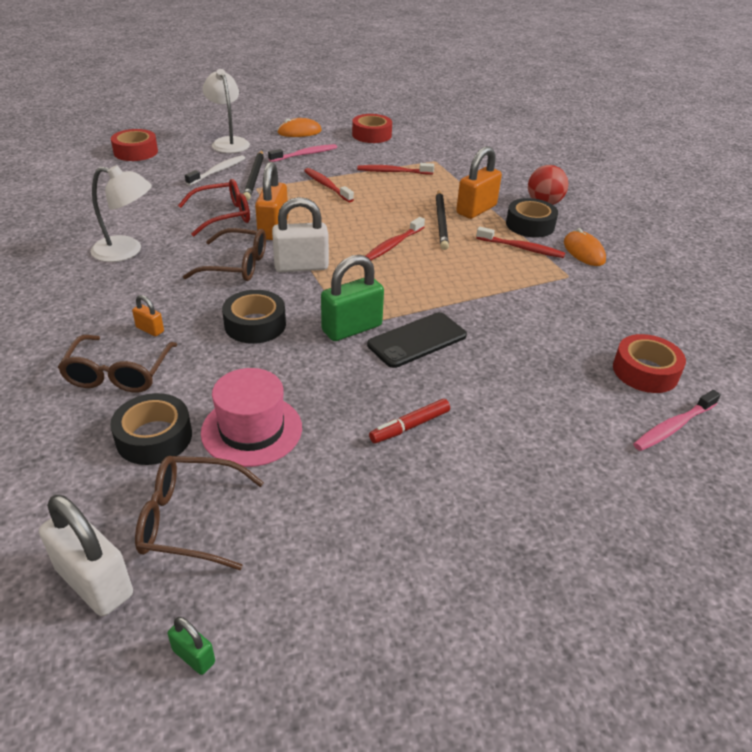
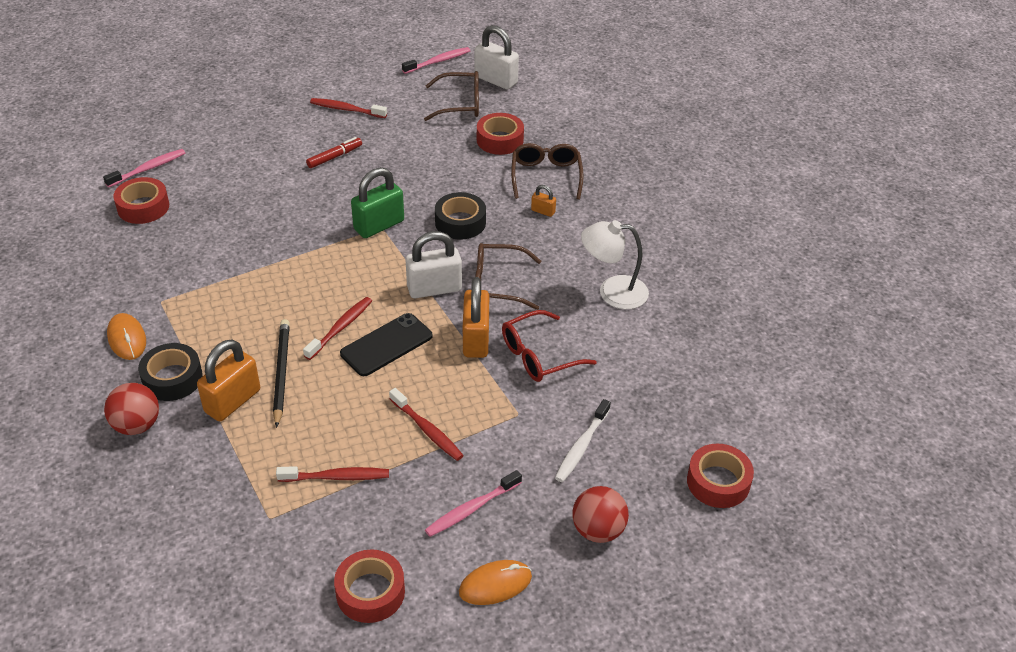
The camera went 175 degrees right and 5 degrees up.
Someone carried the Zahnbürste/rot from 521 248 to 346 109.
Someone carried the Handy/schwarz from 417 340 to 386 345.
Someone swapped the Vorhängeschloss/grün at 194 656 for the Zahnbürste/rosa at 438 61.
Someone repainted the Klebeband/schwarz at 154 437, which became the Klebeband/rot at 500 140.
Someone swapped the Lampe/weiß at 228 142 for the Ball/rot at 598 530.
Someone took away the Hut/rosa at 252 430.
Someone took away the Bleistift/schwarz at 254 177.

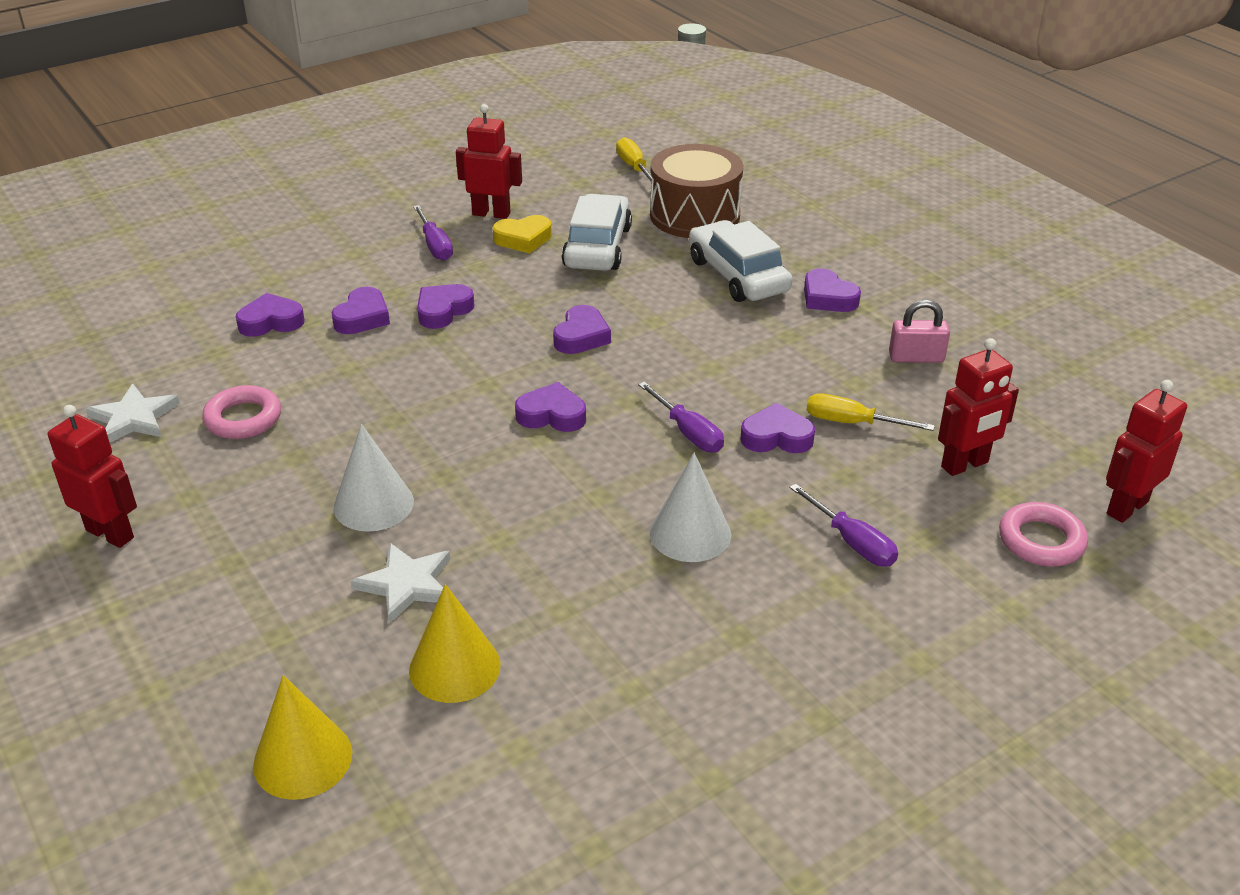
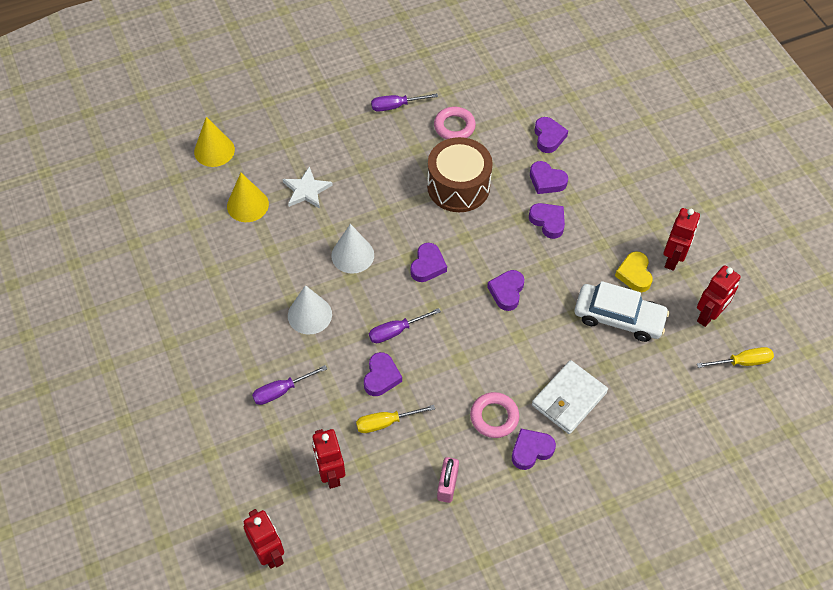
The camera went 100 degrees right and 20 degrees up.
Someone carried the Kegel/weiß from 373 504 to 352 255.
Someone rotated the Schraubenzieher/gelb at 852 423 by 135 degrees counterclockwise.
Someone carried the Schraubenzieher/lila from 435 245 to 396 106.
Someone carried the Trommel/braun from 694 215 to 458 186.
Someone carried the Ring/rosa from 1041 541 to 494 417.
Someone rotated the Herz/lila at 581 336 by 75 degrees clockwise.
Someone swapped the Auto/weiß at 738 275 for the Geldbörse/weiß at 569 399.
Someone carried the Roboter/rot from 110 533 to 708 316.
Someone took away the Stern/weiß at 134 418.

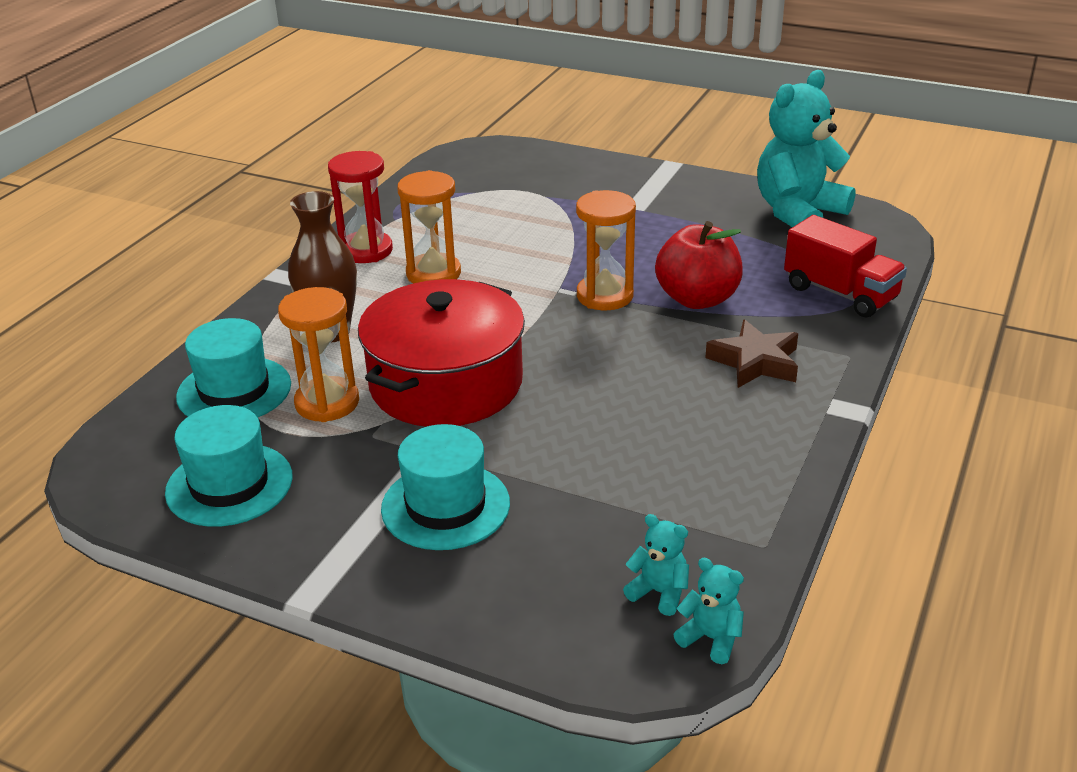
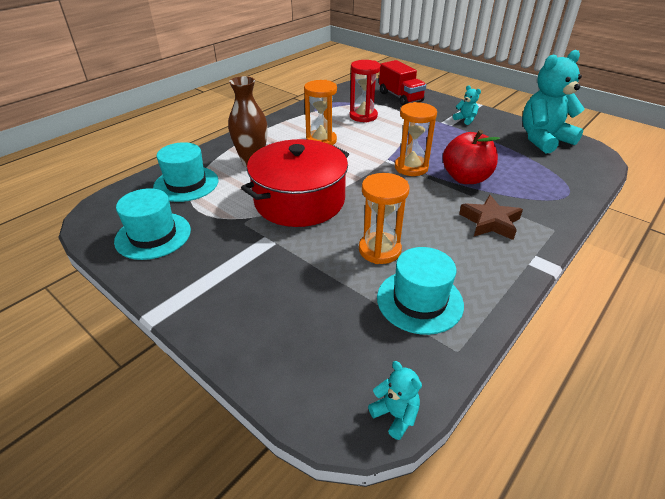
The camera went 15 degrees right and 5 degrees up.
Someone carried the Sanduhr/rot from 366 250 to 363 116.
Someone carried the Sanduhr/orange from 327 403 to 379 250.
Someone carried the Hut/türkis from 445 506 to 419 301.
Someone carried the Lastwagen/rot from 840 293 to 400 97.
Someone carried the Teddybär/türkis from 659 592 to 465 120.

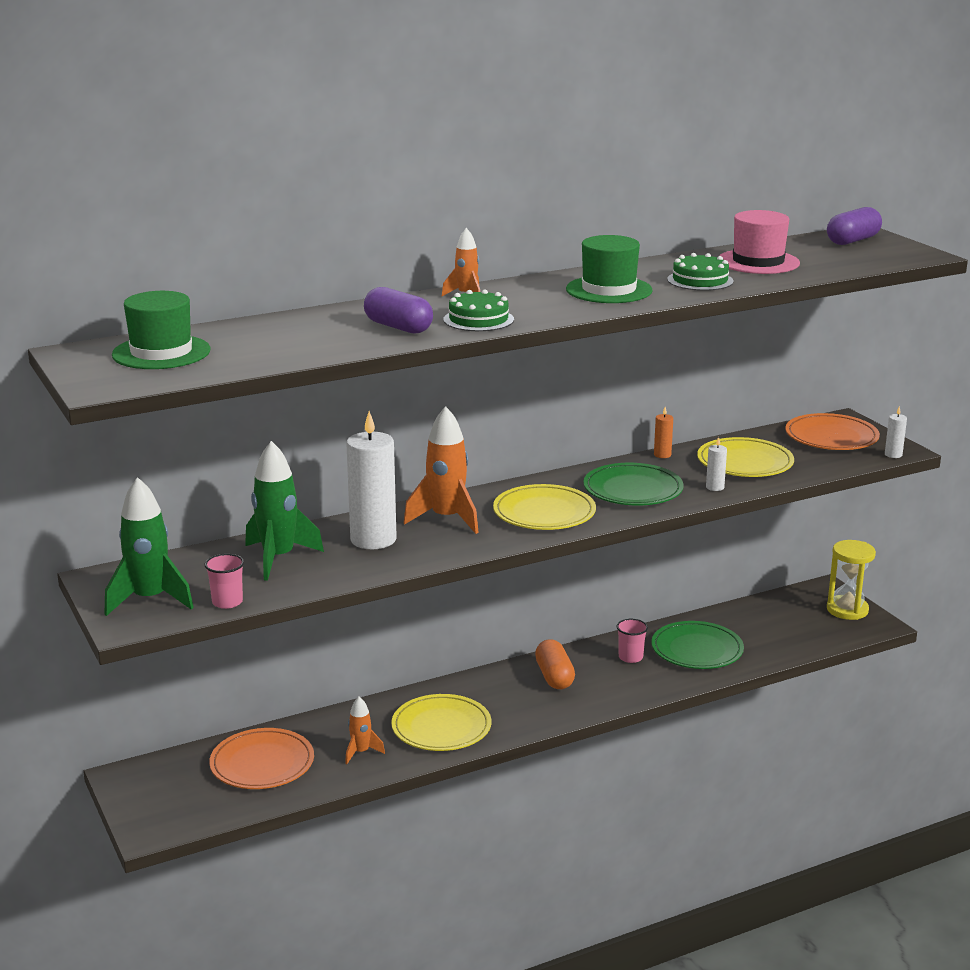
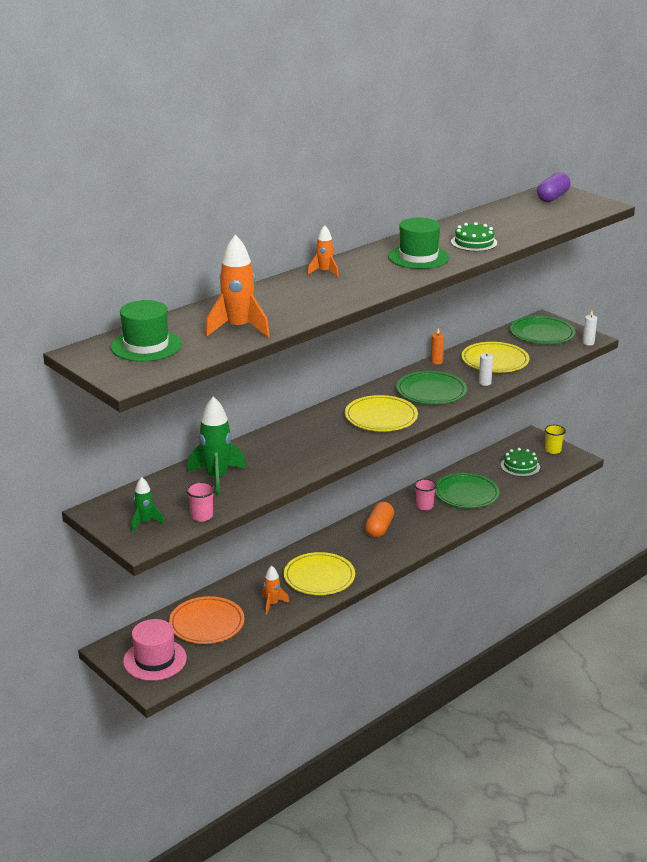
The camera went 15 degrees left and 5 degrees up.
Someone carried the Hut/rosa from 758 262 to 155 660.
Someone scaled the Rakete/grün at 150 600 by 0.55.
Someone carried the Rakete/orange from 447 519 to 238 328.
Someone rotated the Kapsel/orange at 554 677 by 45 degrees clockwise.
Someone carried the Kuchen/grün from 478 319 to 520 466.
Someone repainted the Teller/orange at 831 437, which became the Teller/grün at 542 334.
Someone swapped the Sanduhr/gelb at 847 610 for the Becher/gelb at 553 450.
Someone took away the Kerze/weiß at 373 539.
Someone took away the Kapsel/lila at 398 327.

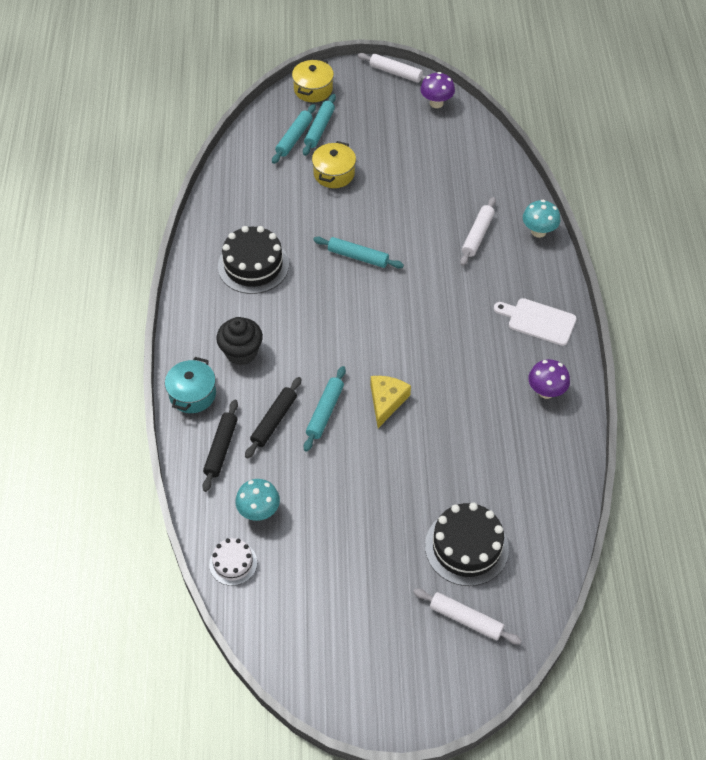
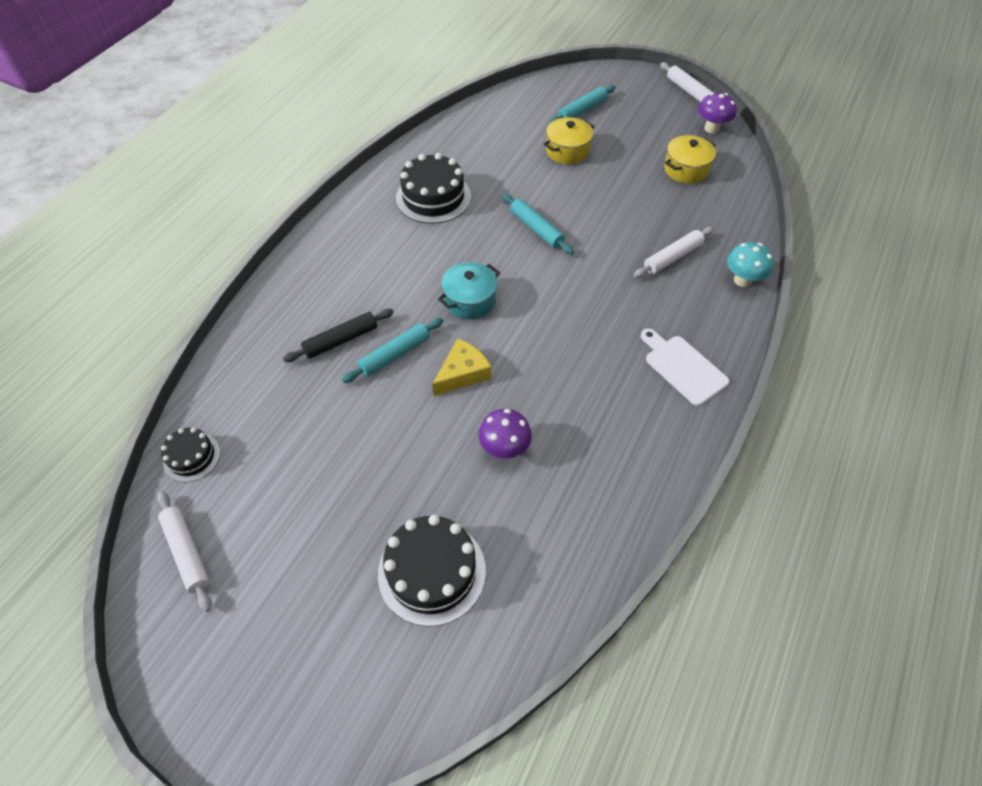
The camera went 30 degrees right and 0 degrees up.
Someone carried the Nudelholz/weiß from 466 619 to 187 552.
Someone repainted the Kuchen/weiß at 233 563, which became the Kuchen/schwarz at 192 457.
Someone carried the Kochtopf/türkis from 192 394 to 470 300.
Someone carried the Pilz/lila from 546 391 to 504 448.
Someone carried the Kochtopf/gelb from 313 89 to 686 170.
Someone took away the Nudelholz/schwarz at 221 448.
Someone took away the Muffin/schwarz at 241 352.
Someone took away the Pilz/türkis at 259 511.
Someone took away the Nudelholz/türkis at 294 138.

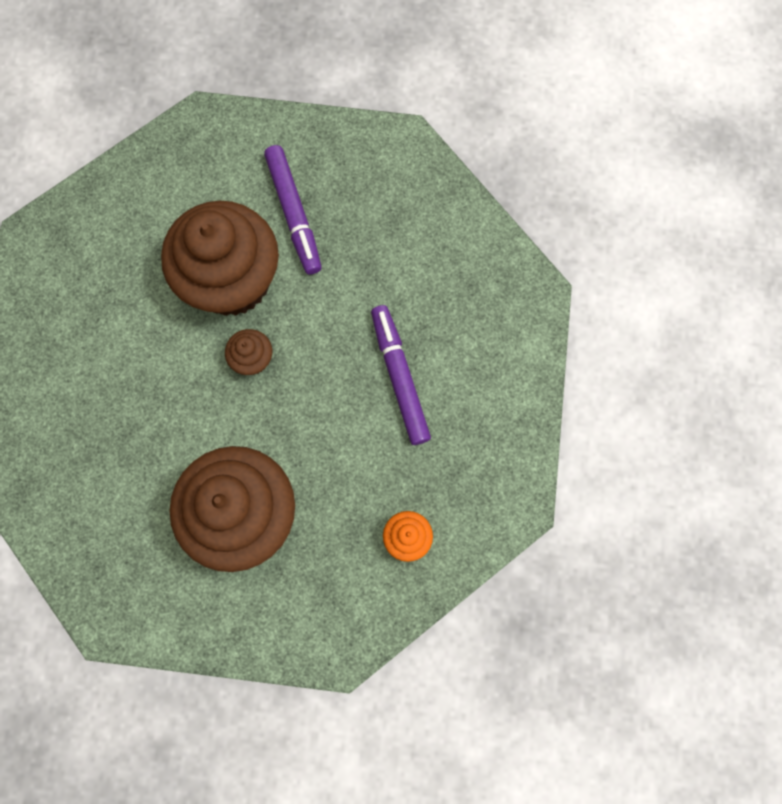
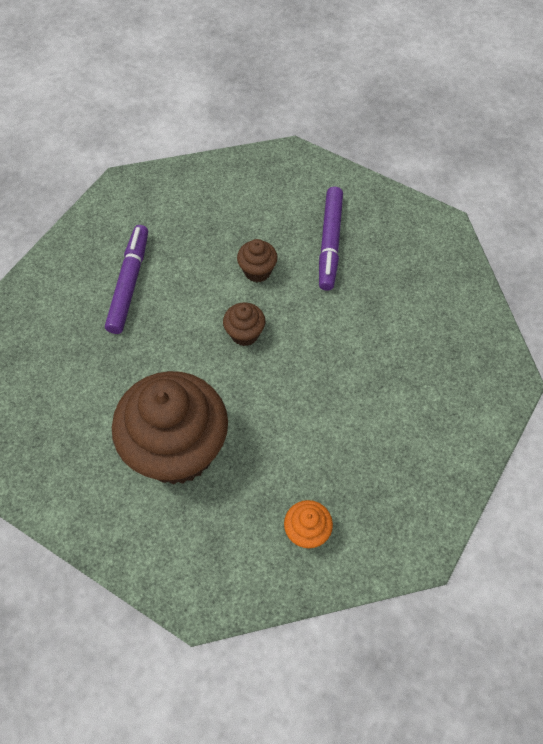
The camera went 25 degrees right and 15 degrees down.
Someone carried the Filzstift/lila from 399 377 to 129 283.
Someone scaled the Muffin/braun at 232 281 by 0.42.

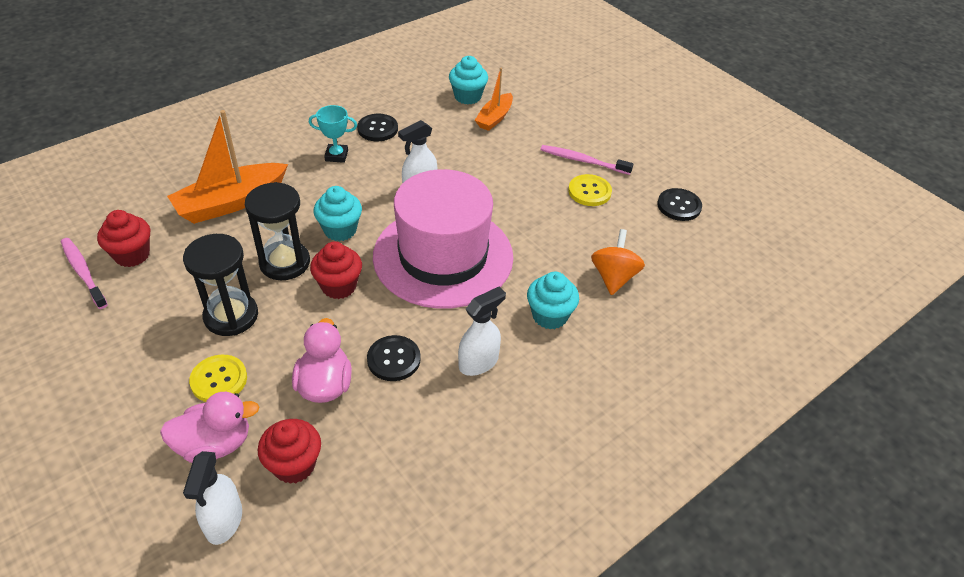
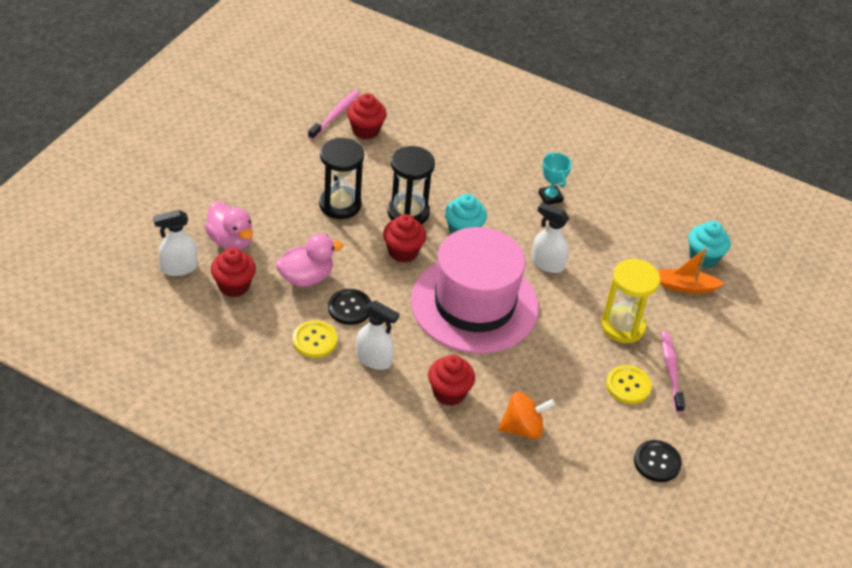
The camera went 65 degrees right and 0 degrees up.
Someone carried the Knopf/gelb from 219 380 to 314 340.
Someone repainted the Muffin/türkis at 549 316, which became the Muffin/rot at 449 393.
Someone put down the Sanduhr/gelb at 622 326.
Someone took away the Boot/orange at 231 203.
Someone took away the Knopf/schwarz at 377 129.

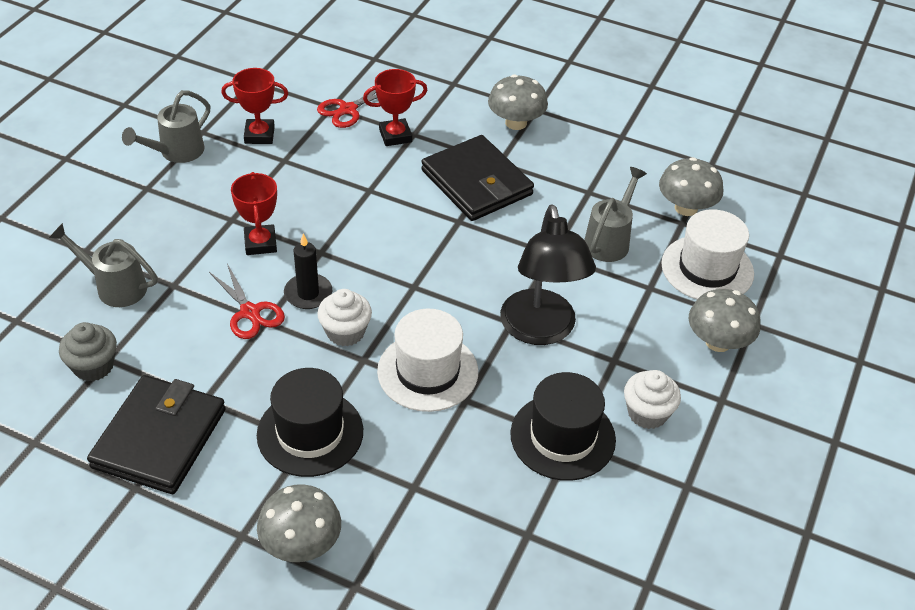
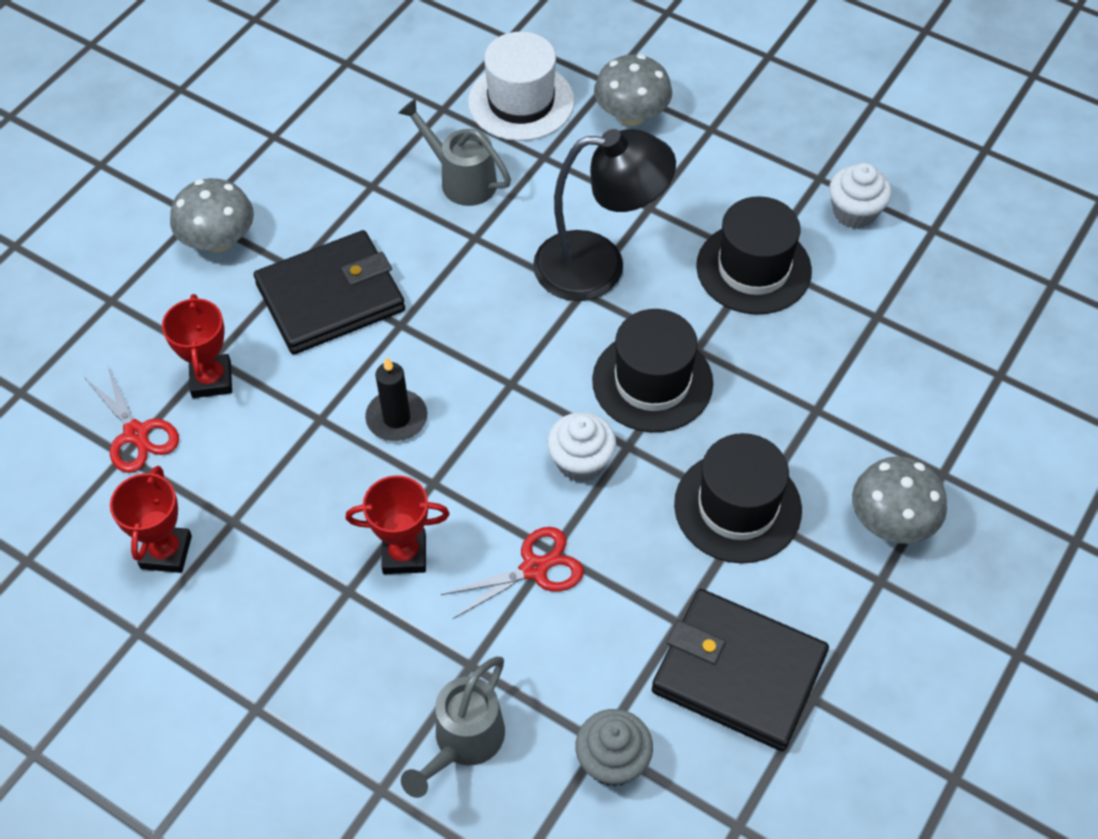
The camera went 80 degrees left and 10 degrees up.
Someone carried the Kerze/schwarz from 308 293 to 396 418.
Someone repainted the Hut/weiß at 427 371, which became the Hut/schwarz at 652 381.
Someone carried the Muffin/weiß from 647 413 to 854 212.
Someone took away the Gießkanne/grau at 176 152.
Someone took away the Pilz/grau at 686 208.

